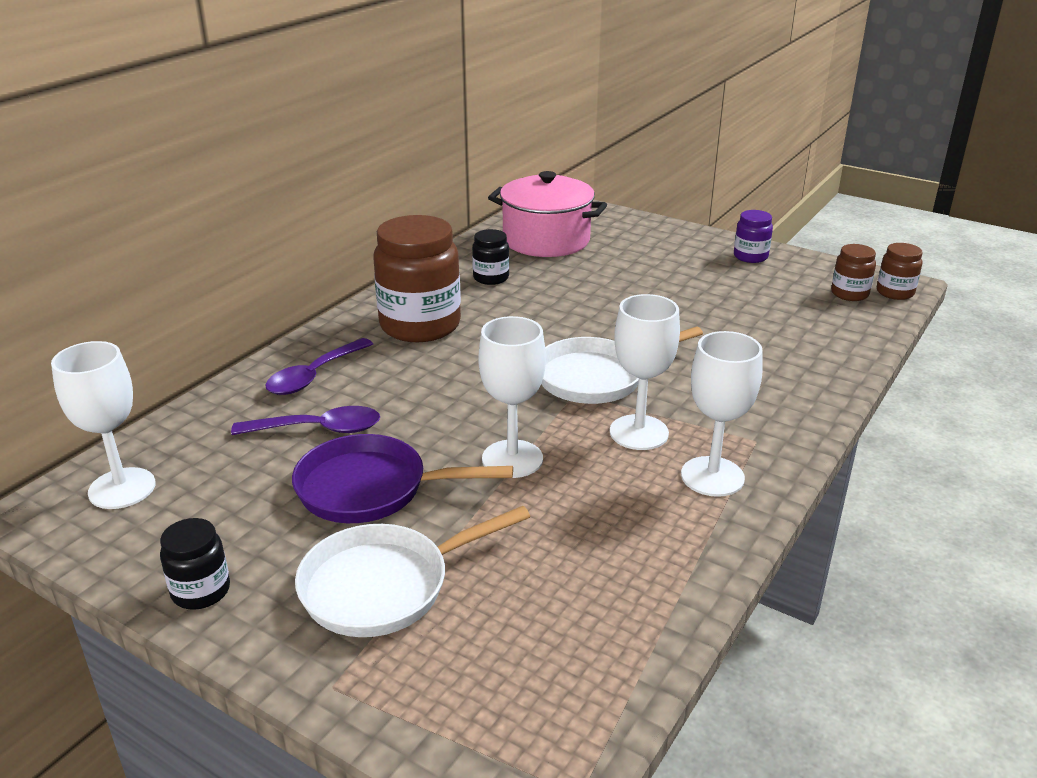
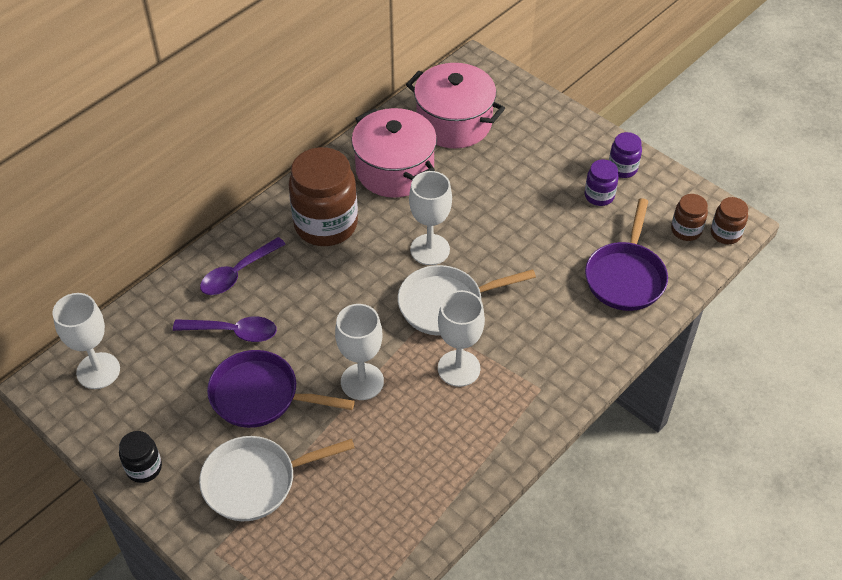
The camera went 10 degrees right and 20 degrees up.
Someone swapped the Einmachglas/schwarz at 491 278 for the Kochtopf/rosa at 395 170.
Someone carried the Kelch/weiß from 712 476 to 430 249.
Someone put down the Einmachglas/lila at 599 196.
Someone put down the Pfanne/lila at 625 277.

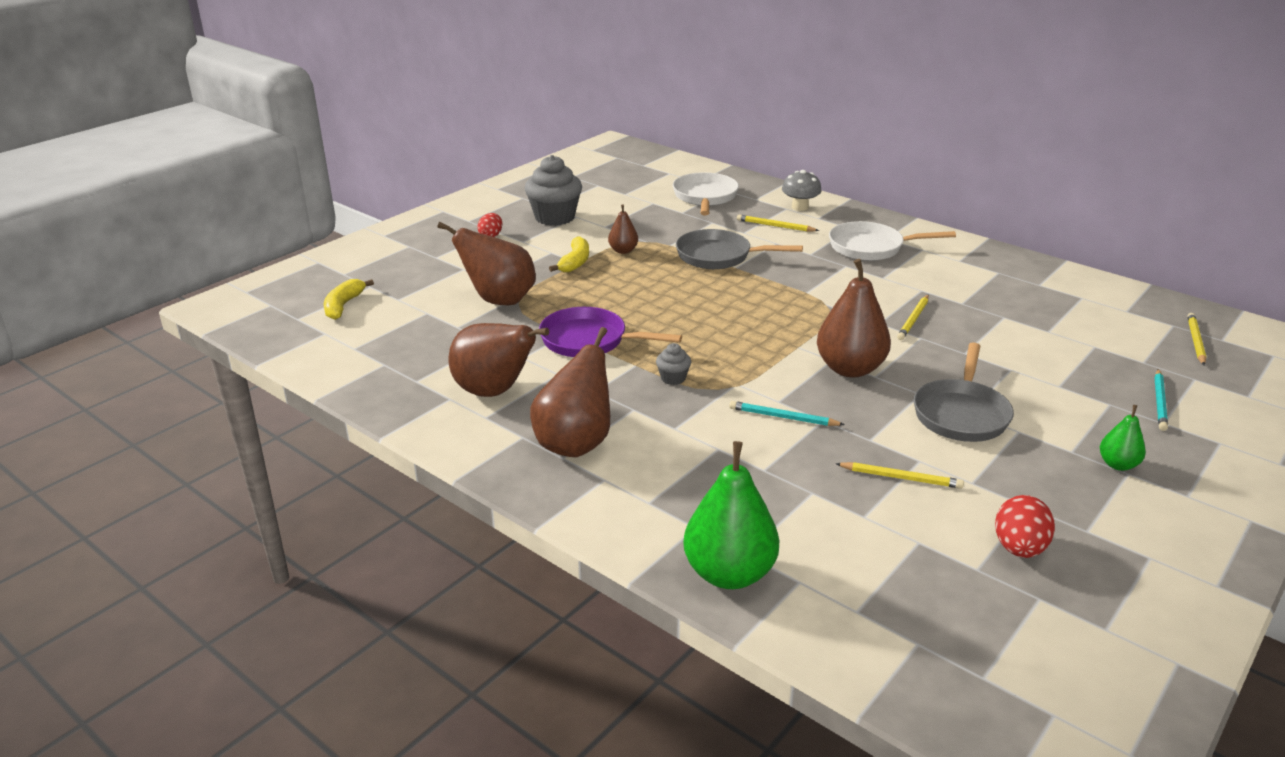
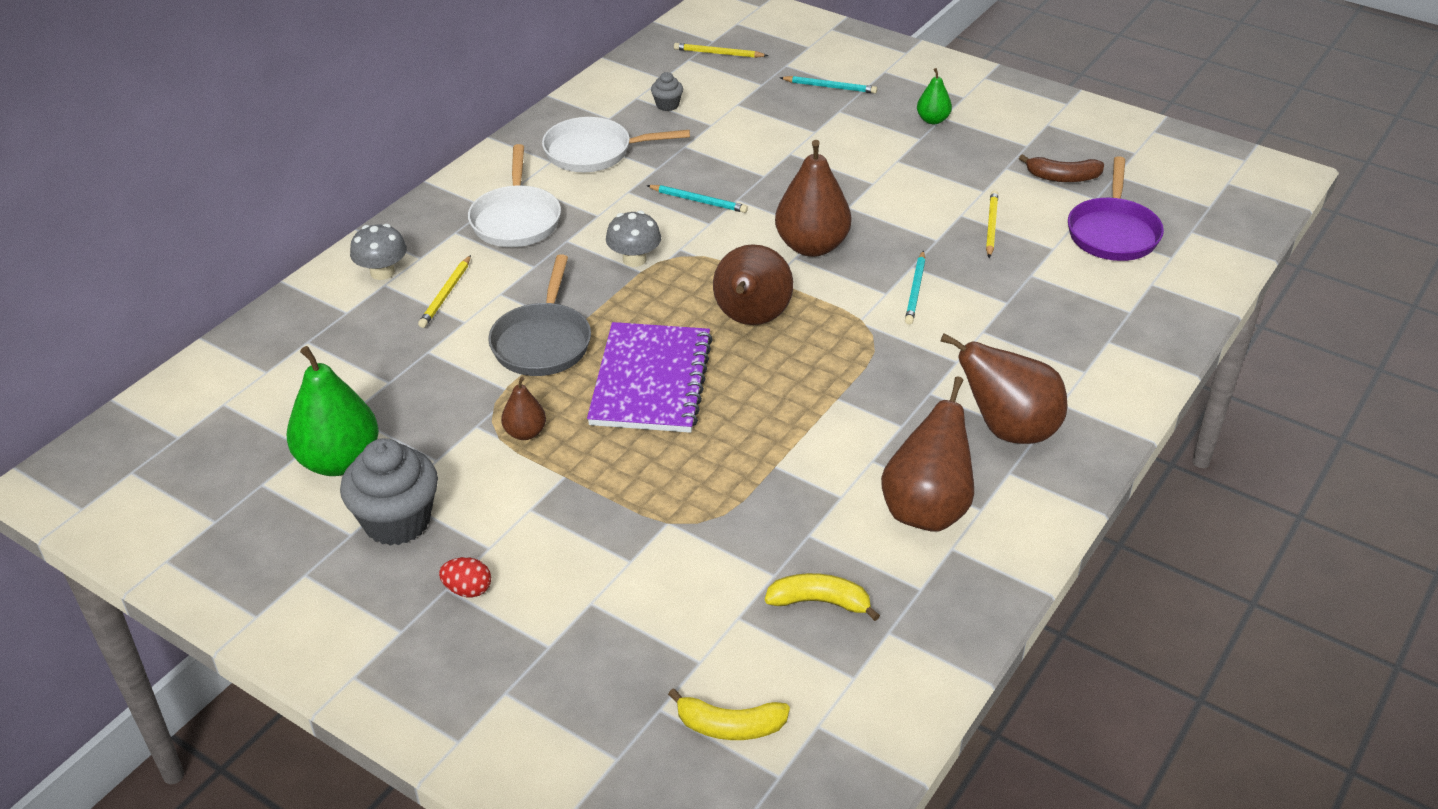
The camera went 95 degrees left and 10 degrees up.
Someone carried the Birne/grün from 729 573 to 339 461.
Someone carried the Pfanne/weiß from 705 197 to 594 152.
Someone put down the Notizbuch/lila at 651 381.
Someone put down the Pilz/grau at 634 259.
Someone repainted the Bleistift/gelb at 913 319, which became the Bleistift/türkis at 698 201.
Someone carried the Muffin/grau from 673 378 to 667 105.
Someone carried the Birne/braun from 499 300 to 751 320.
Someone carried the Banane/gelb from 575 262 to 819 602.
Someone swapped the Ei/rot at 1019 548 for the Banane/braun at 1062 177.
Someone carried the Pfanne/lila from 589 340 to 1113 232.
Someone took away the Pfanne/grau at 961 414.

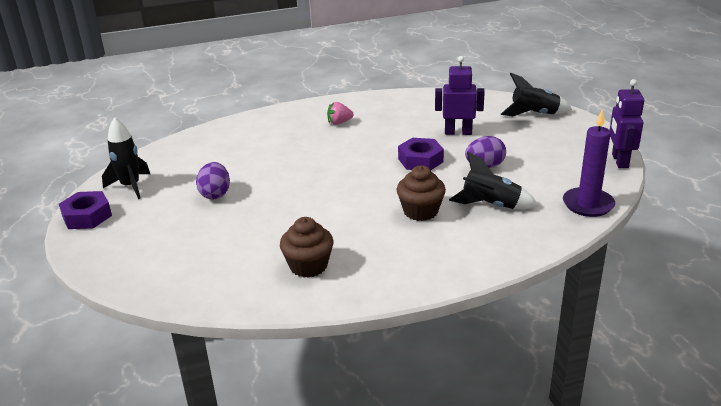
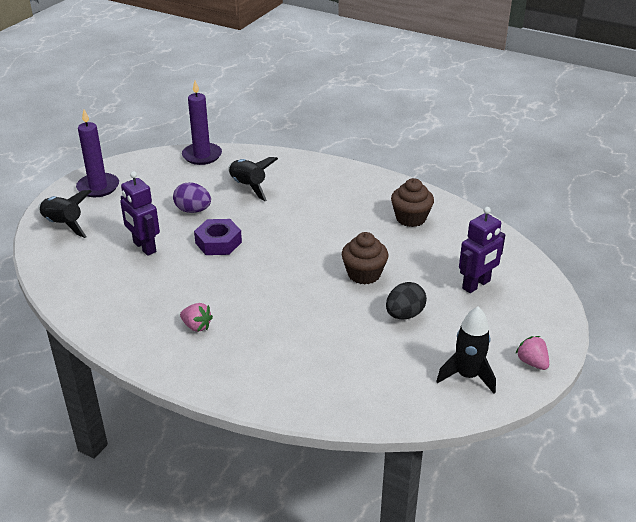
The camera went 135 degrees left and 5 degrees up.
Someone put down the Kerze/lila at 98 187.
Someone carried the Muffin/braun from 420 211 to 364 274.
Someone repainted the Ei/lila at 215 194, which became the Ei/schwarz at 404 314.
Someone carried the Roboter/lila from 619 161 to 476 285.
Someone swapped the Sechskantmutter/lila at 87 216 for the Erdbeere/rosa at 532 362.

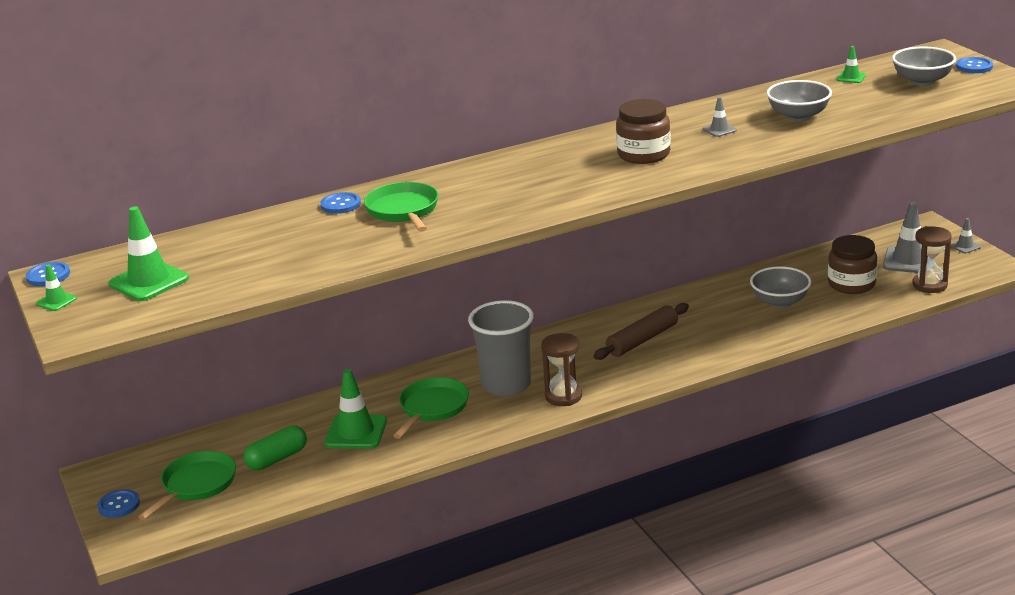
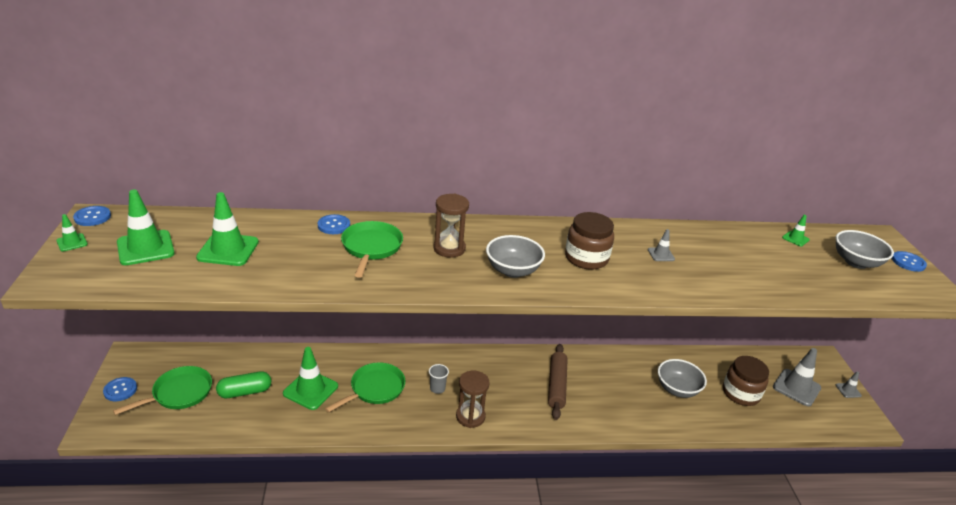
The camera went 15 degrees right and 5 degrees up.
Someone put down the Leitkegel/grün at 228 250.
Someone scaled the Becher/grau at 506 385 by 0.40.
Someone carried the Sanduhr/braun from 929 285 to 449 249.
Someone carried the Schüssel/grau from 798 116 to 513 270.
Someone rotated the Nudelholz/braun at 642 340 by 60 degrees counterclockwise.

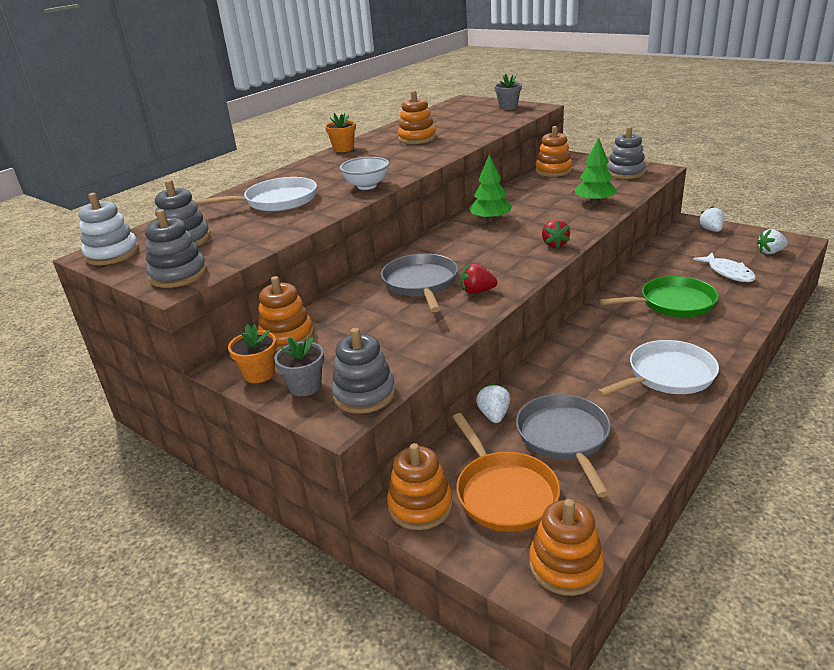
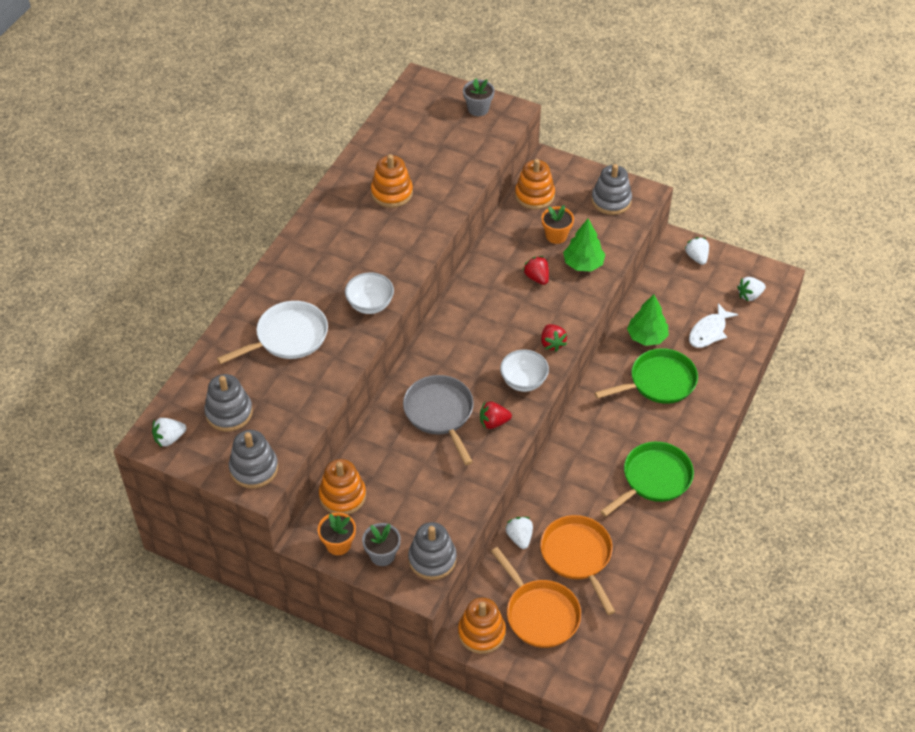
The camera went 15 degrees left and 20 degrees up.
Someone swapped the Stapelspielzeug/weiß at 112 254 for the Erdbeere/weiß at 169 438.
Someone put down the Schüssel/weiß at 523 381.
Someone put down the Erdbeere/rot at 537 277.
Someone repainted the Pfanne/grau at 564 438, which became the Pfanne/orange at 578 556.
Someone carried the Blumentopf/orange from 343 149 to 556 236.
Someone repainted the Pfanne/weiß at 667 375, which became the Pfanne/grün at 654 479.
Someone carried the Baum/grün from 490 220 to 647 337.
Someone rotated the Fisch/weiß at 728 273 by 75 degrees clockwise.
Someone took away the Stapelspielzeug/orange at 565 565.

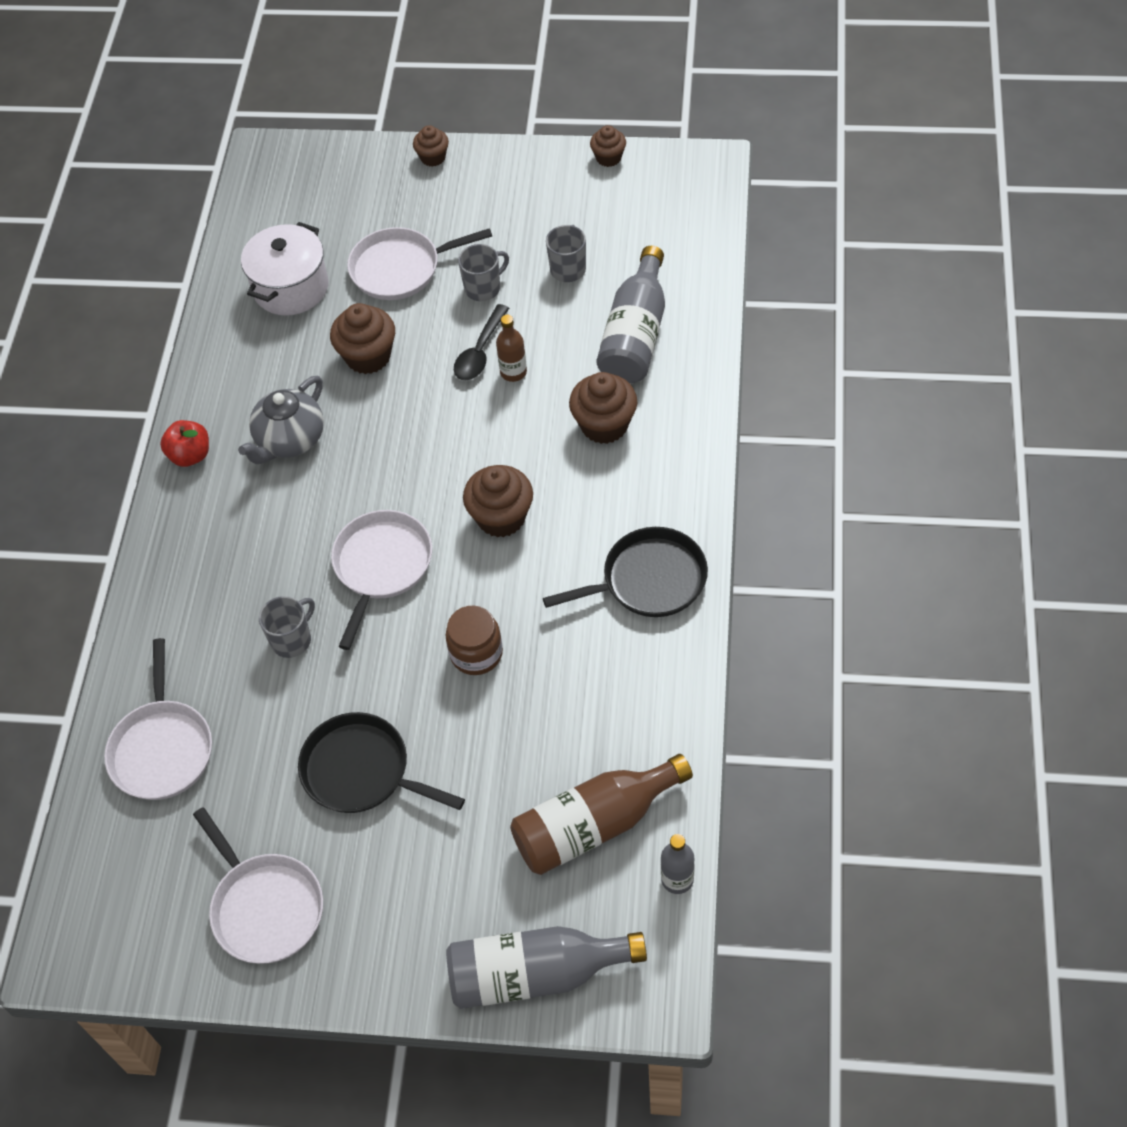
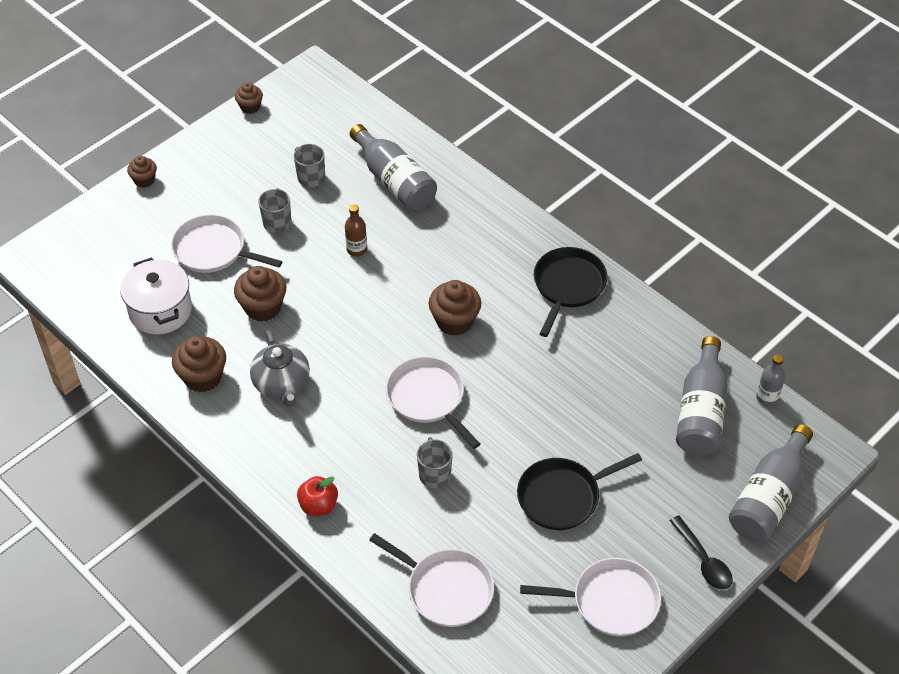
The camera went 55 degrees left and 5 degrees down.
Someone rotated the Pfanne/weiß at 400 268 by 90 degrees clockwise.
Someone carried the Muffin/braun from 604 425 to 203 377.
Someone carried the Apfel/rot from 190 455 to 318 505.
Someone carried the Löffel/schwarz from 480 352 to 703 560.
Someone repainted the Flasche/braun at 594 825, which became the Flasche/grau at 701 411.
Someone took away the Einmachglas/braun at 476 653.

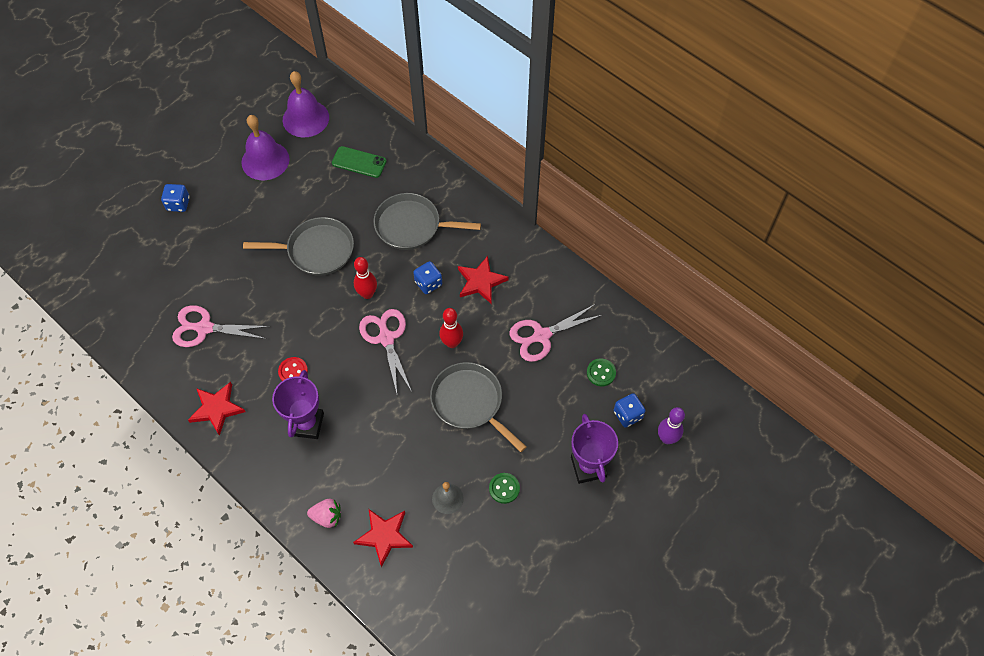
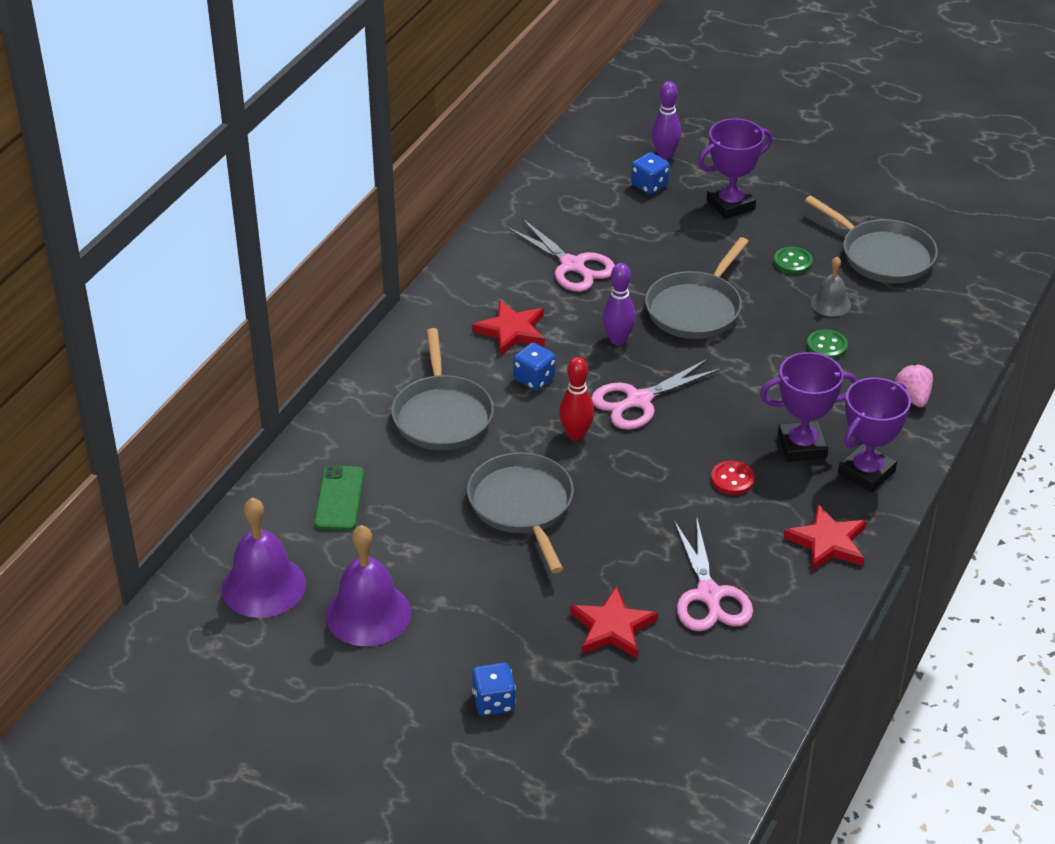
The camera went 105 degrees left and 20 degrees down.
Someone carried the Stern/rot from 384 536 to 612 627.
Someone repainted the Bowlingkegel/rot at 452 343, which became the Bowlingkegel/lila at 618 339.
Someone put down the Pfanne/grau at 883 256.
Someone carried the Knopf/grün from 601 373 to 826 346.
Someone put down the Pokal/lila at 866 472.

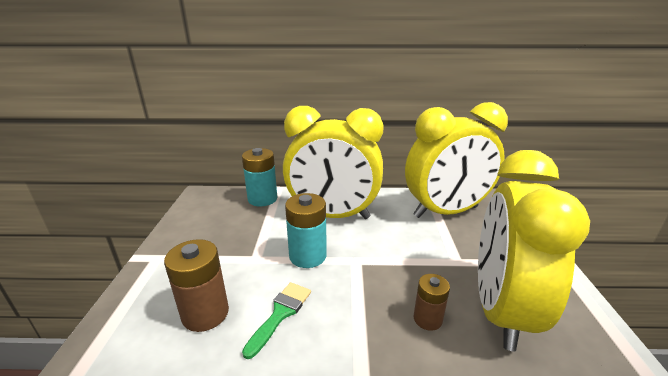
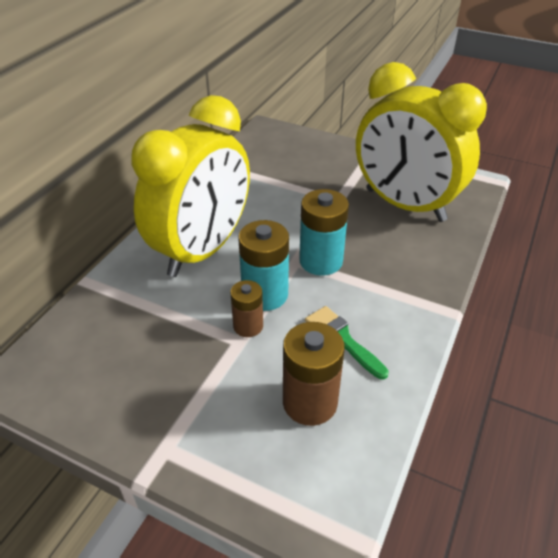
The camera went 65 degrees left and 15 degrees up.
Someone carried the Batterie/braun from 427 319 to 248 326.
Someone carried the Batterie/türkis from 262 199 to 321 261.
Someone took away the Wecker/gelb at 446 212.

